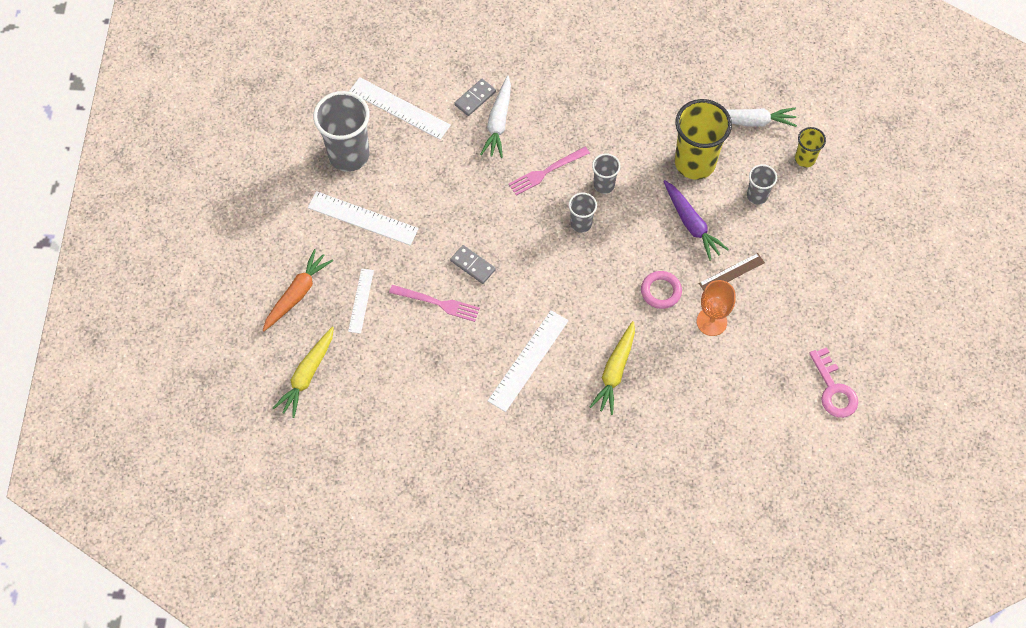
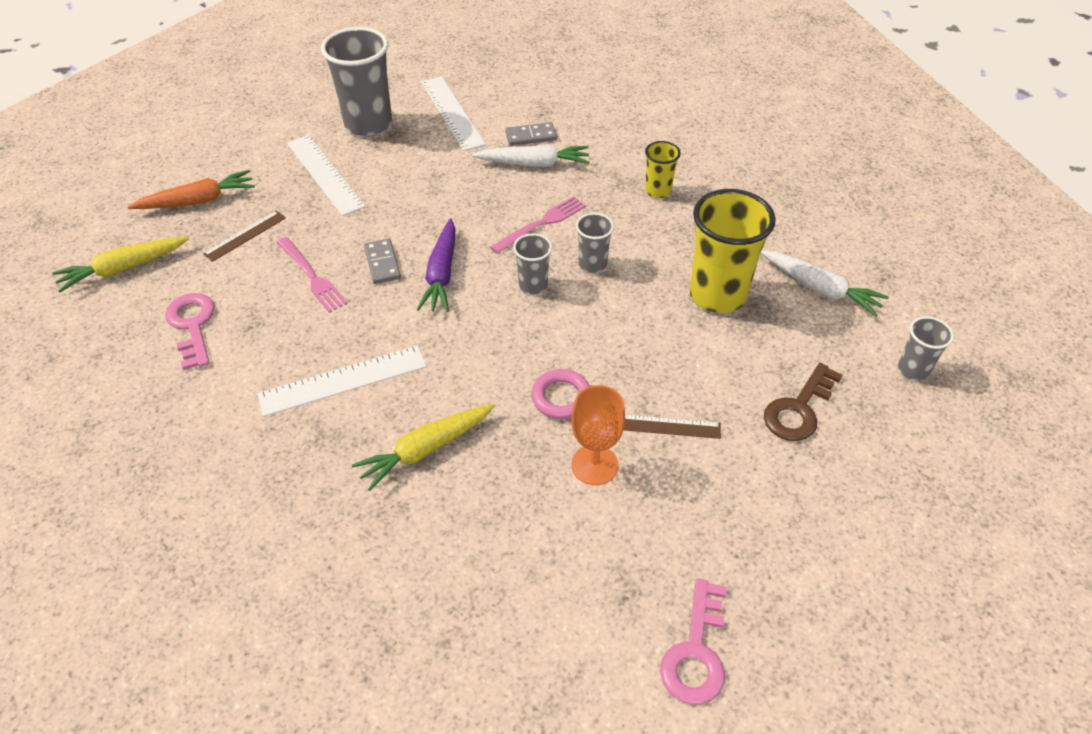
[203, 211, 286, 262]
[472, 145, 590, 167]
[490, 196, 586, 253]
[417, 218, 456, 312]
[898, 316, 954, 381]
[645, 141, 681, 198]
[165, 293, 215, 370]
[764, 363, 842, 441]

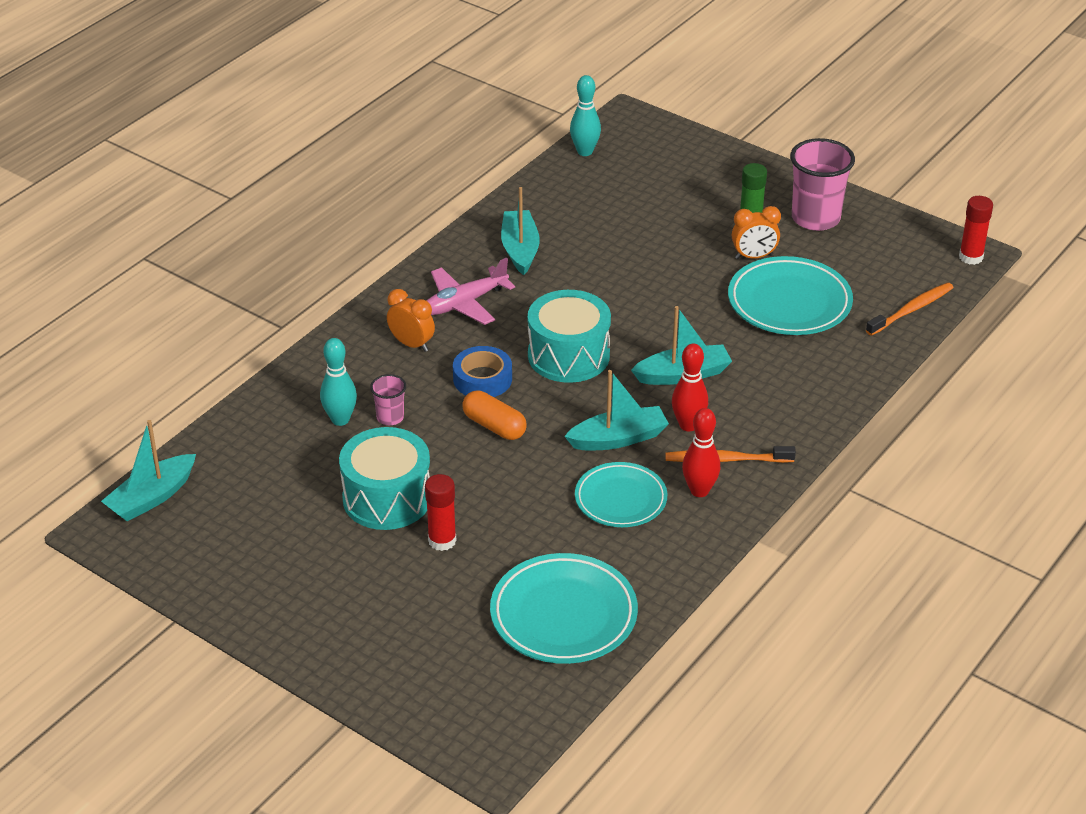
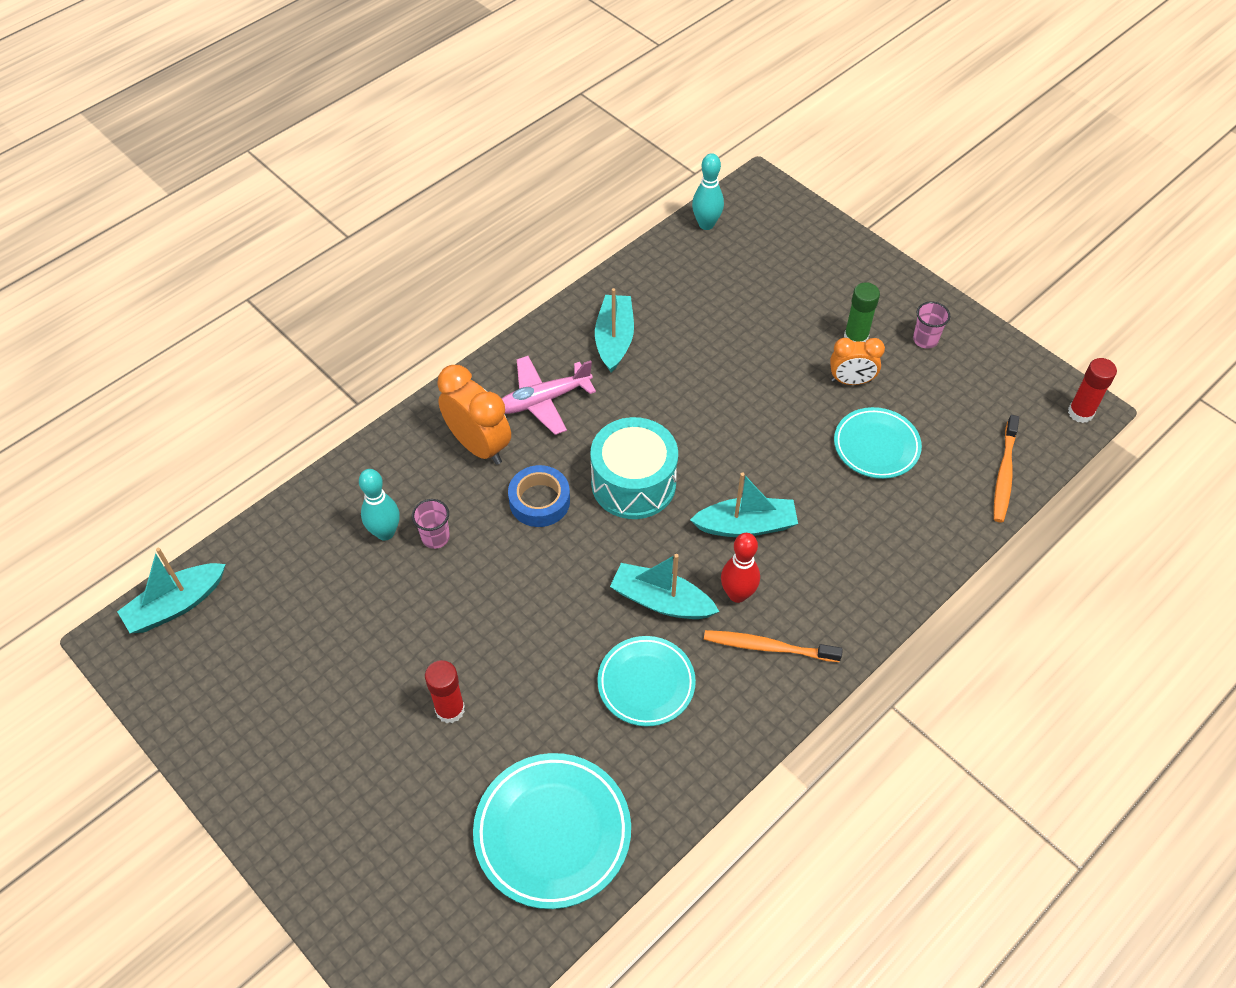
[339, 427, 430, 530] (first image)
[437, 365, 511, 465]
[462, 390, 527, 440] (first image)
[610, 554, 719, 619]
[682, 408, 720, 497] (first image)
[834, 407, 922, 479]
[913, 301, 950, 349]
[994, 415, 1019, 522]

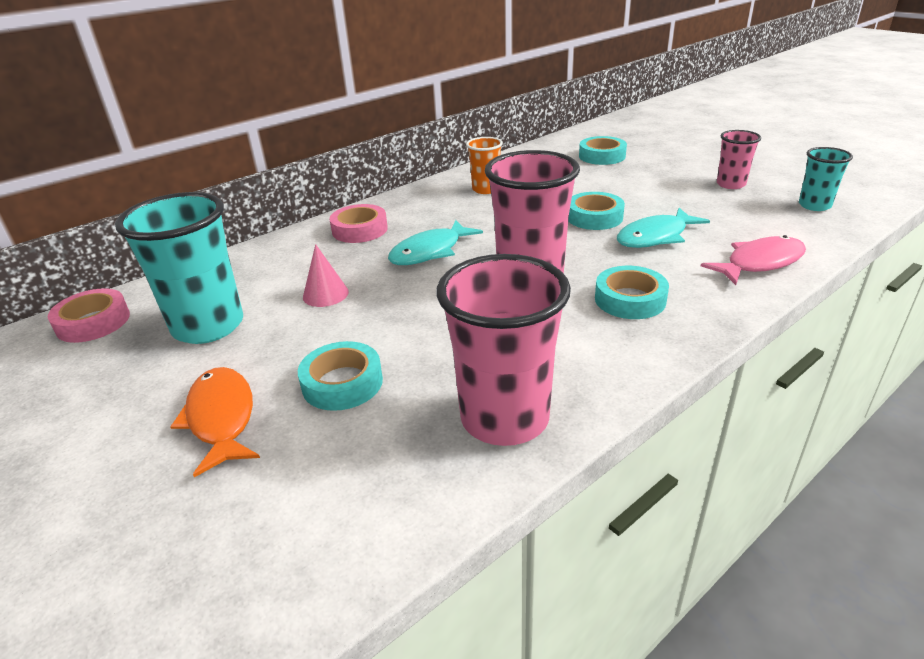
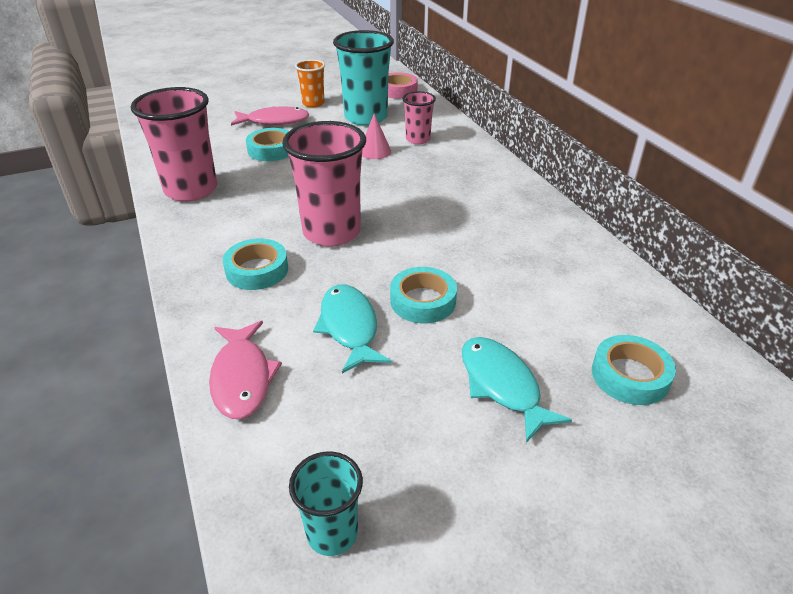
[231, 106, 310, 126]
[330, 204, 388, 243] (first image)
[462, 337, 572, 443]
[295, 59, 325, 108]
[402, 91, 436, 144]

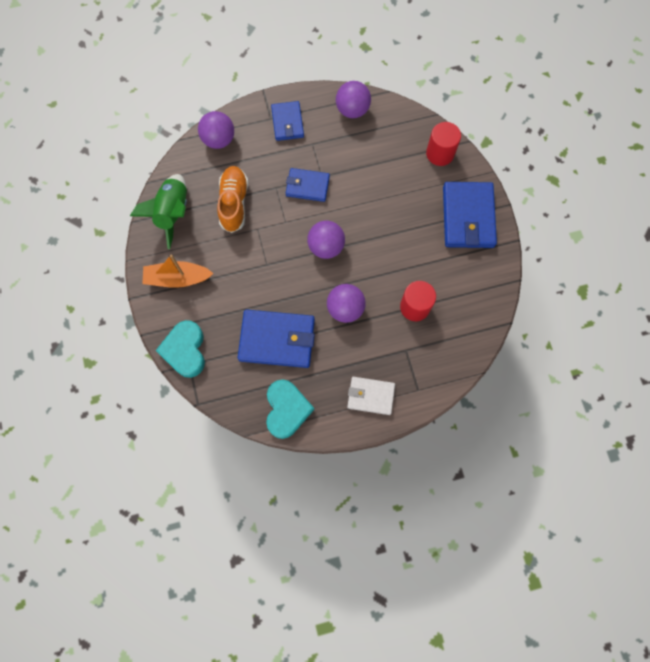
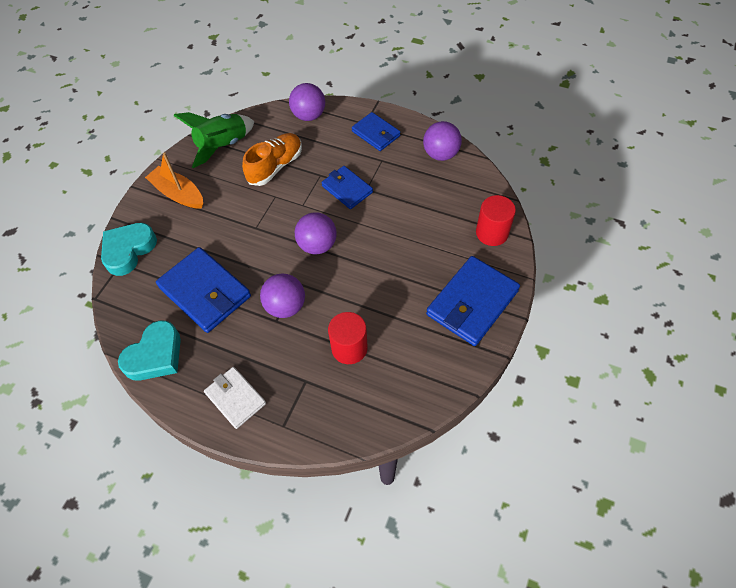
[352, 112, 400, 151]

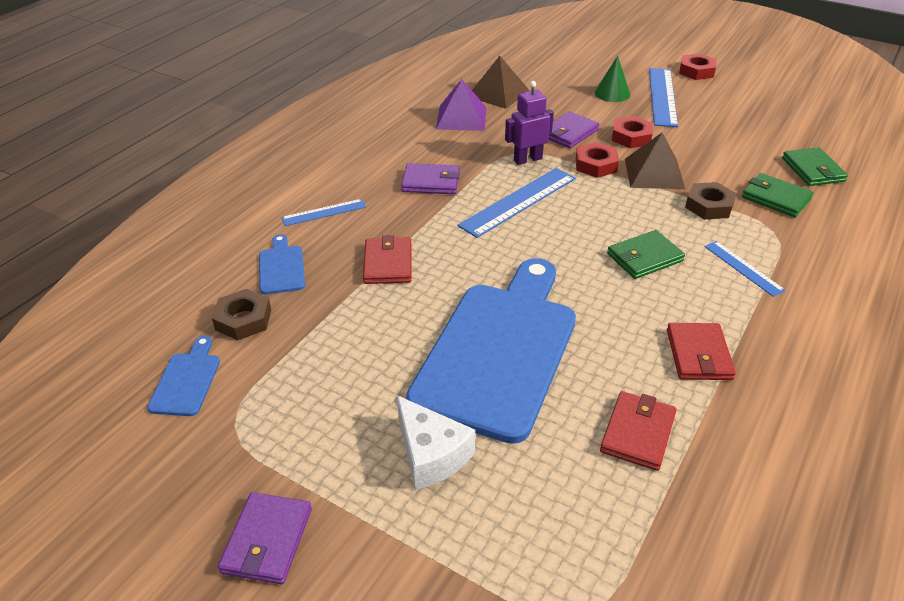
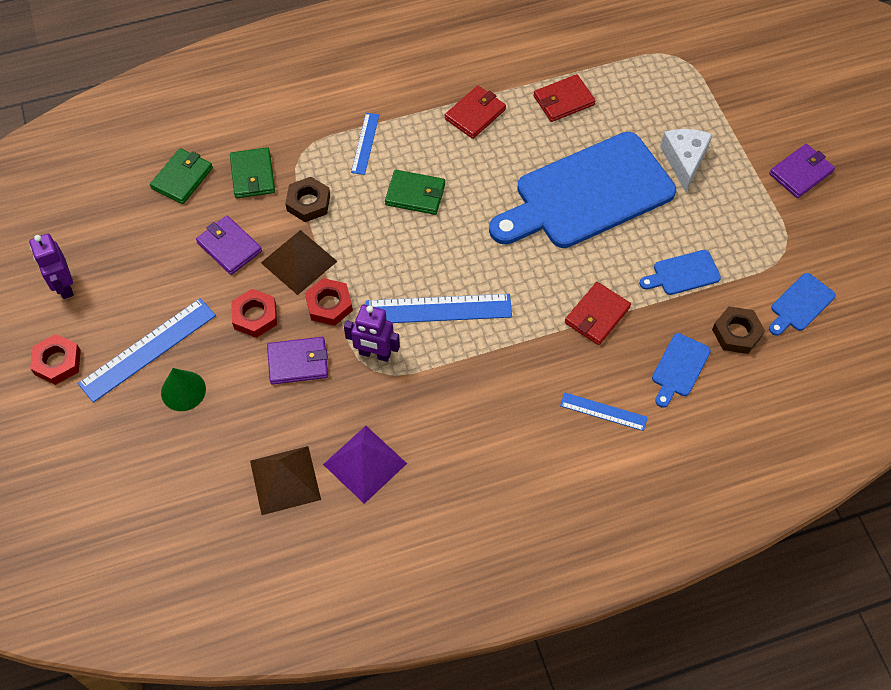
[196, 216, 262, 275]
[29, 234, 74, 299]
[639, 250, 721, 295]

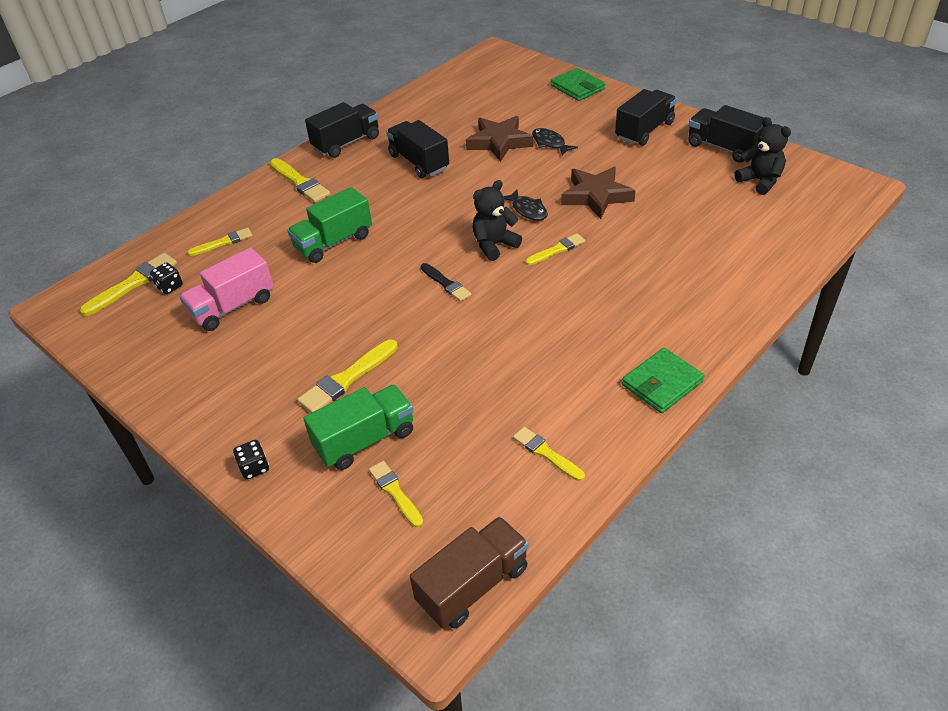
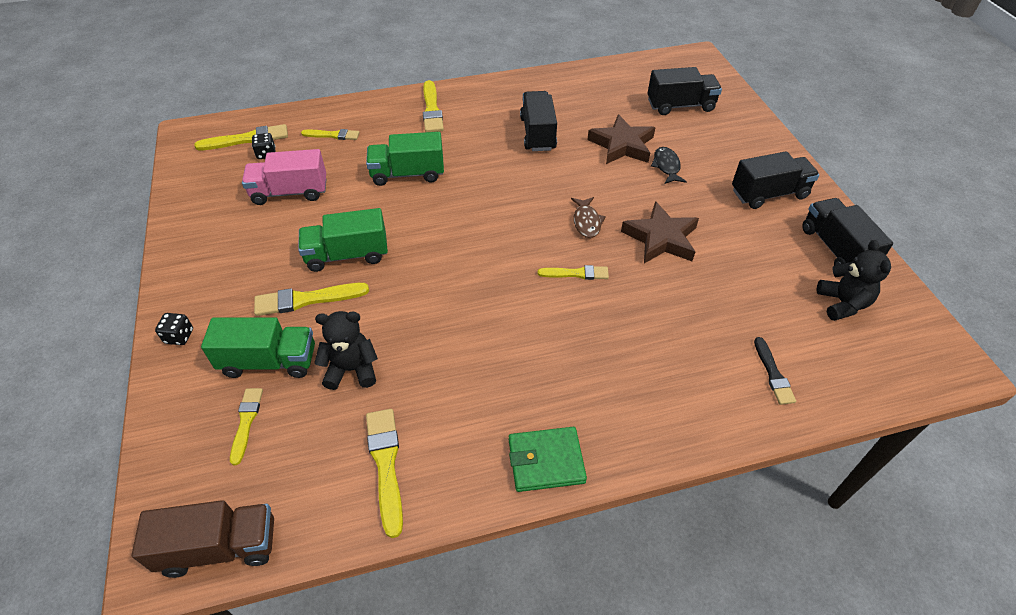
[648, 67, 722, 115]
[754, 337, 796, 405]
[314, 311, 378, 390]
[571, 197, 606, 238]
[366, 409, 403, 538]
[551, 68, 605, 101] (first image)
[298, 208, 388, 272]

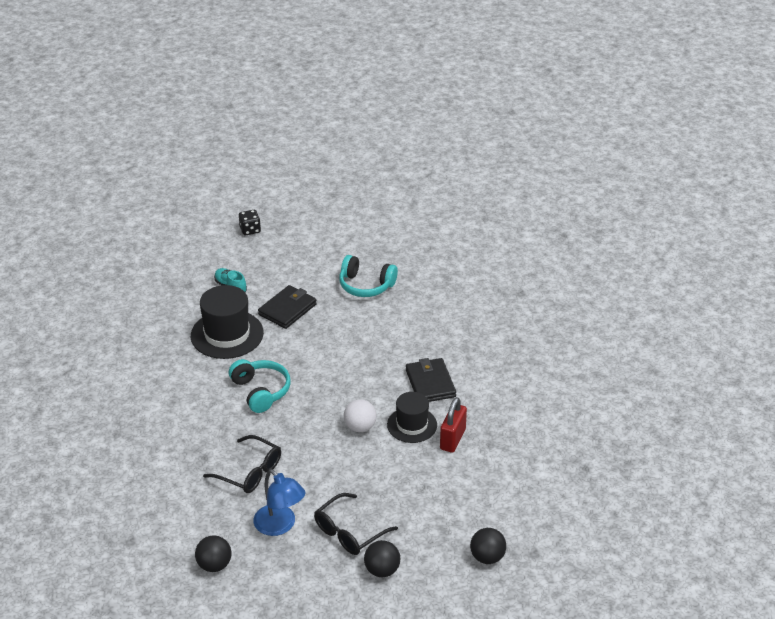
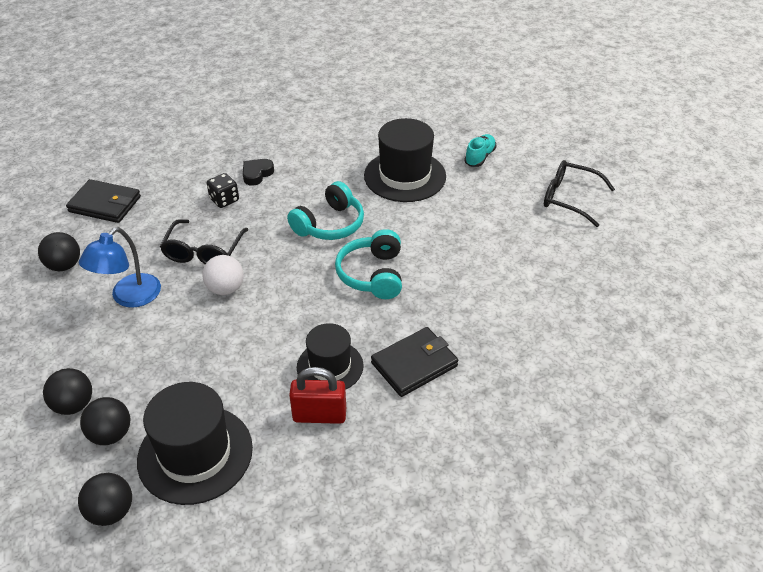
[207, 173, 239, 208]
[66, 179, 141, 223]
[544, 160, 615, 227]
[335, 229, 402, 299]
[202, 255, 244, 295]
[80, 397, 130, 445]
[137, 382, 253, 505]
[243, 159, 274, 186]

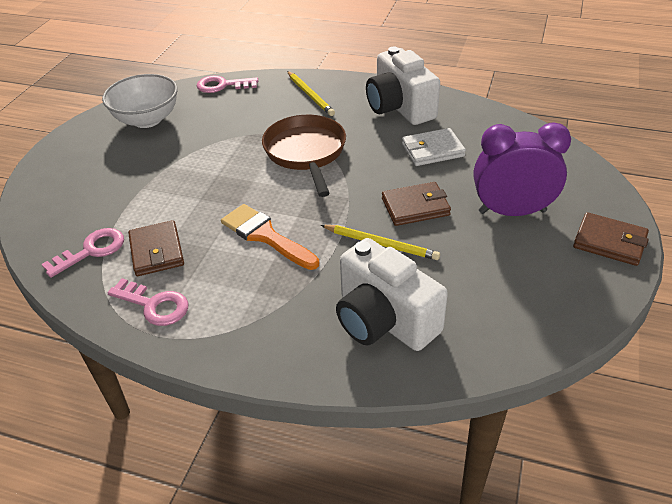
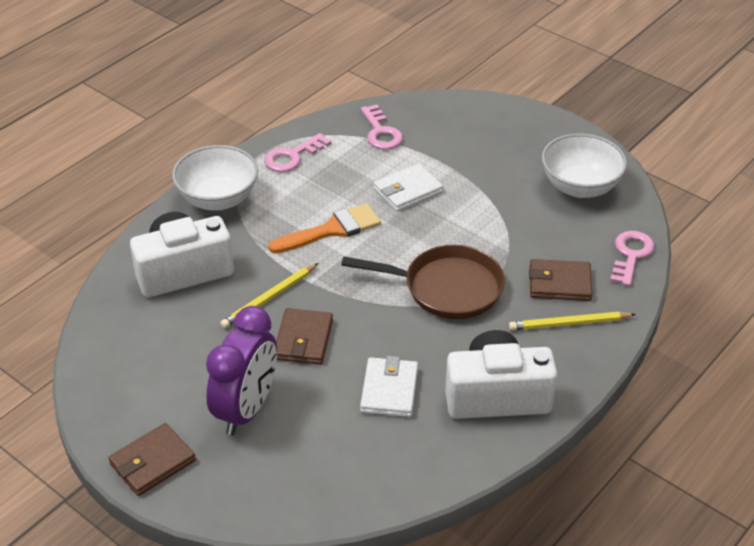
[529, 259, 592, 301]
[172, 145, 258, 211]
[374, 163, 443, 212]

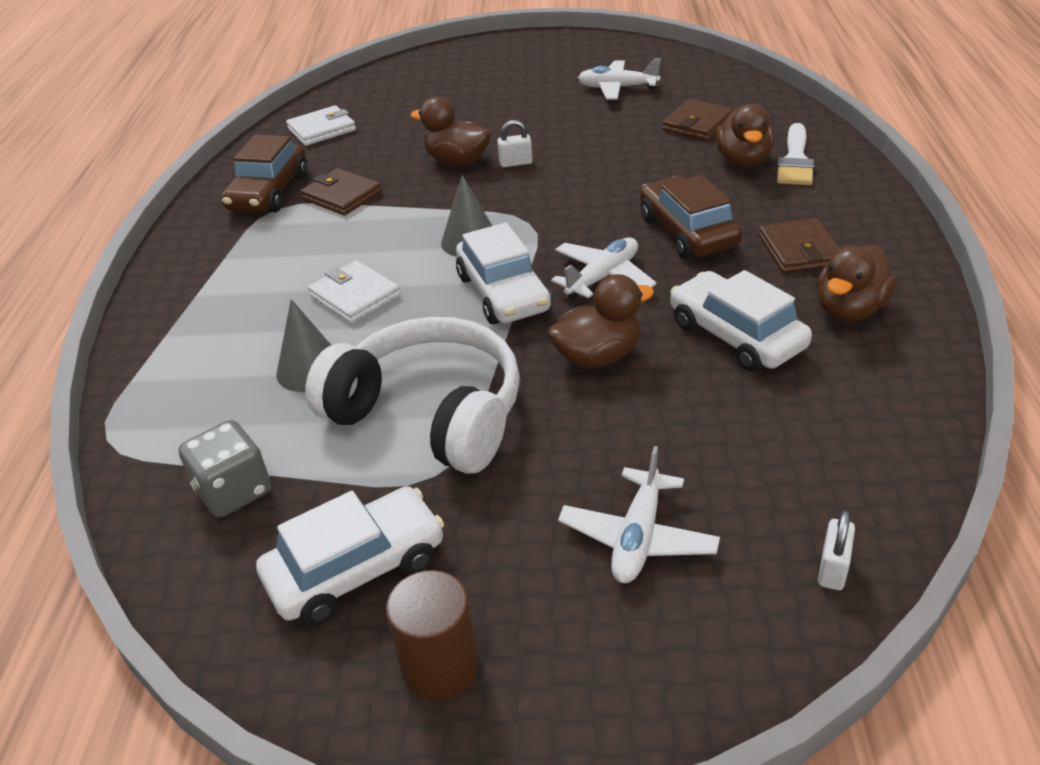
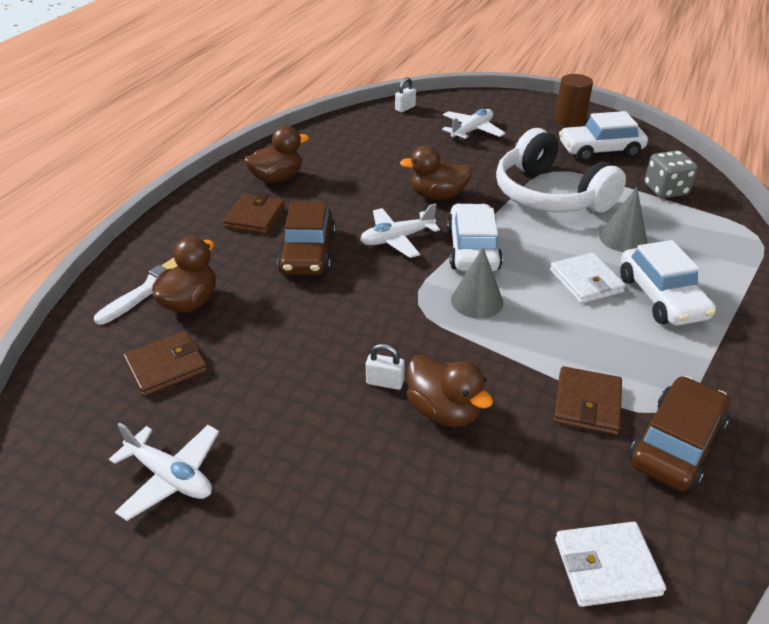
[554, 366, 622, 435]
[620, 240, 716, 326]

